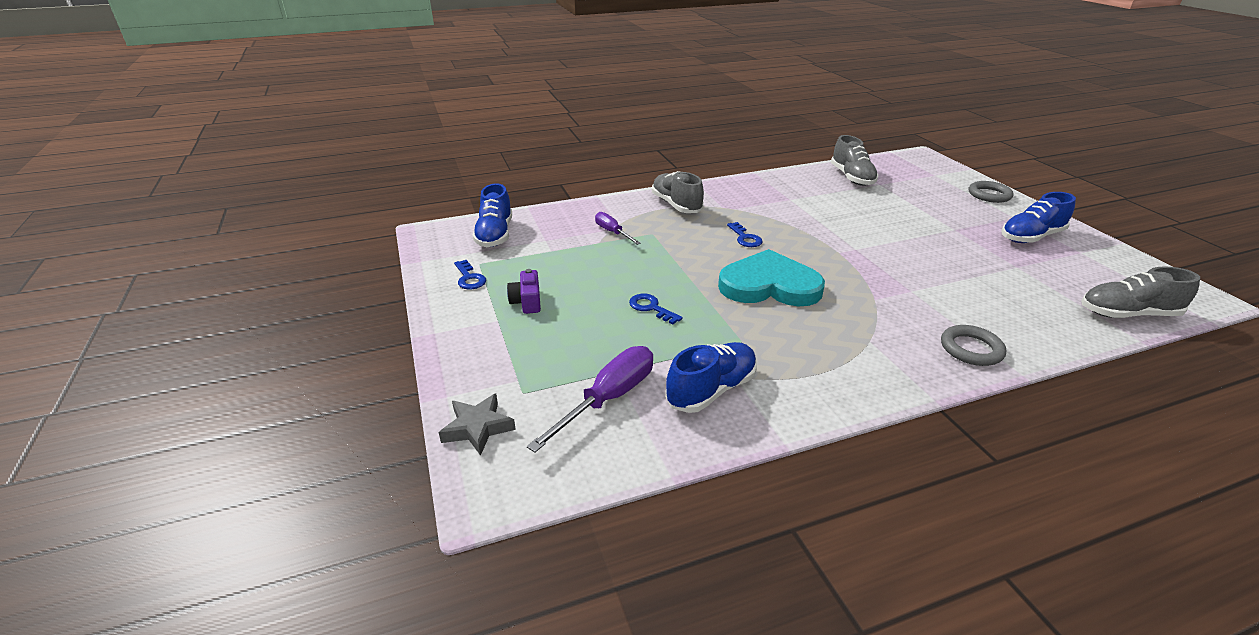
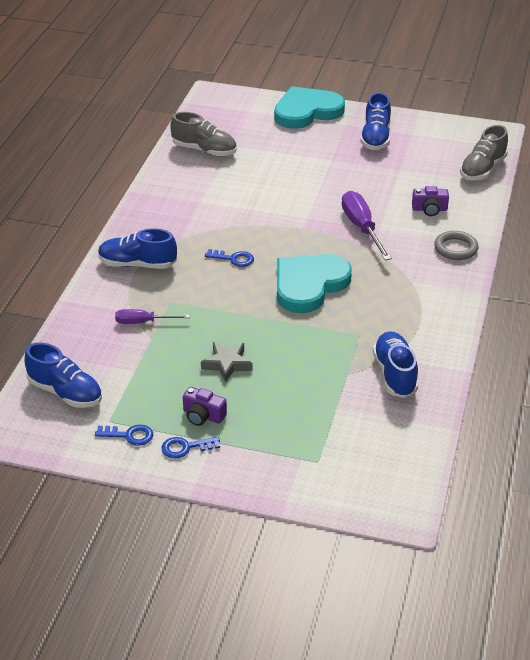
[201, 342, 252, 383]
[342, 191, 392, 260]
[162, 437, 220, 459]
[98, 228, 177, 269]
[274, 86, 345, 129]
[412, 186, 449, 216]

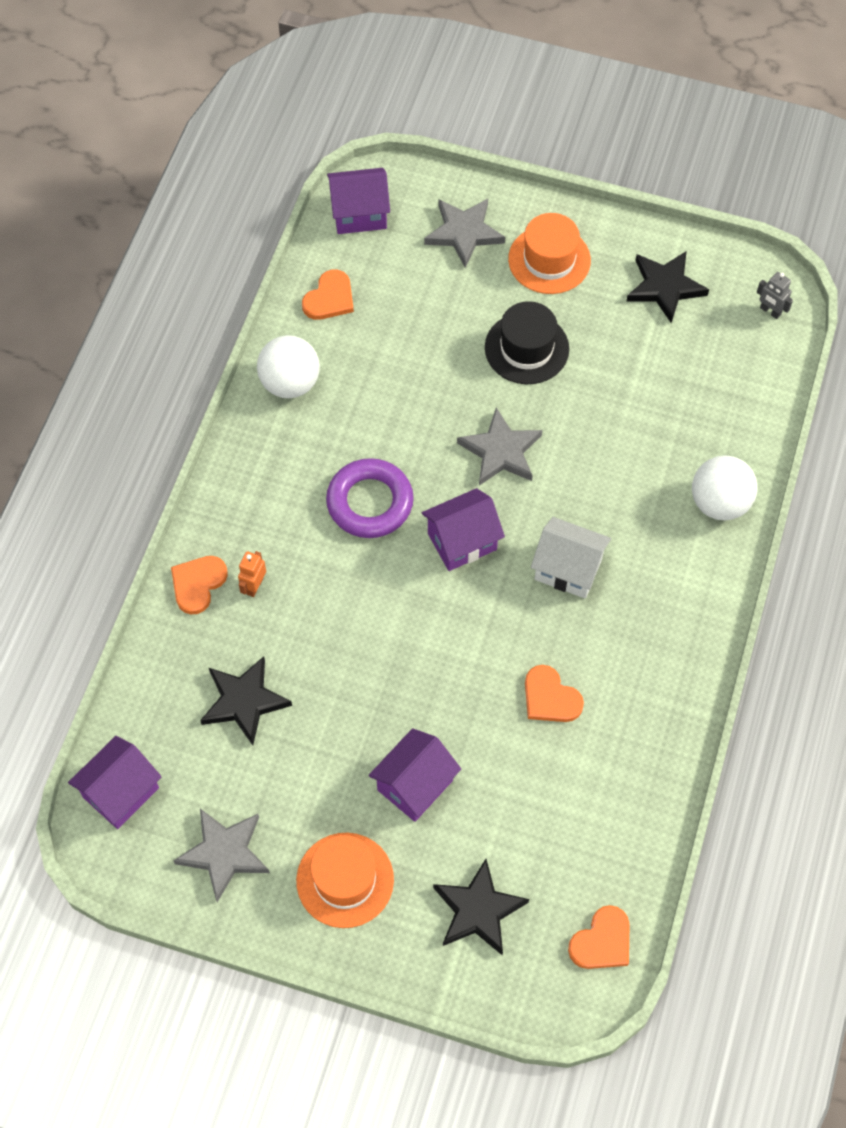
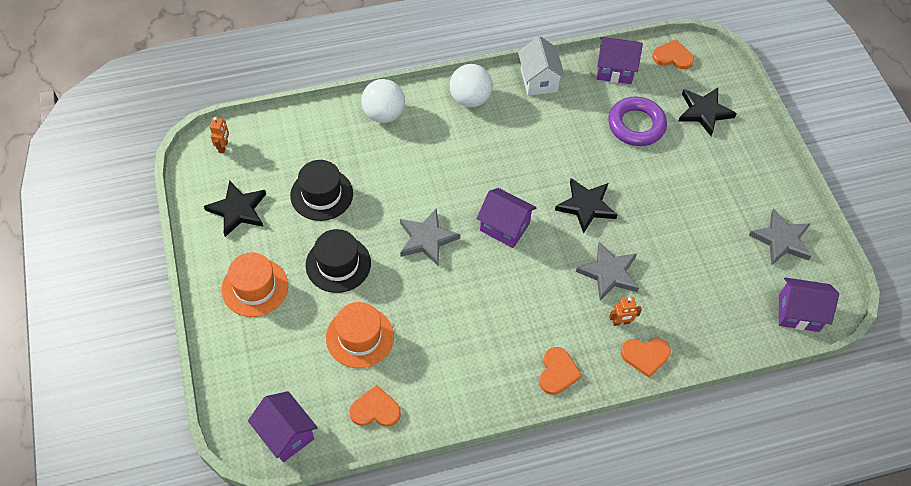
[555, 178, 617, 234]
[450, 64, 493, 108]
[326, 302, 394, 368]
[608, 97, 667, 146]
[597, 37, 643, 84]
[576, 241, 639, 301]
[539, 347, 582, 395]
[518, 36, 565, 96]
[210, 117, 229, 153]
[290, 160, 353, 221]

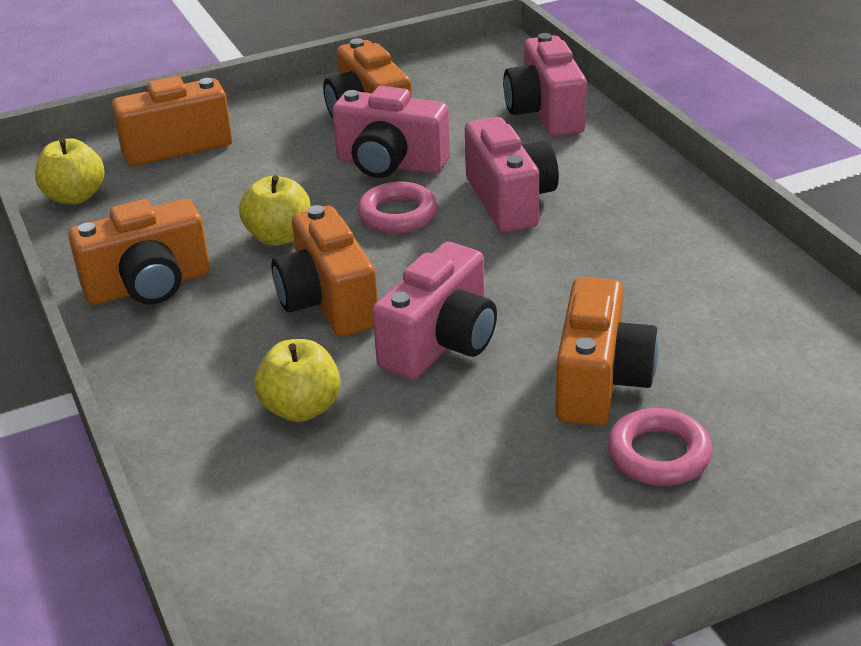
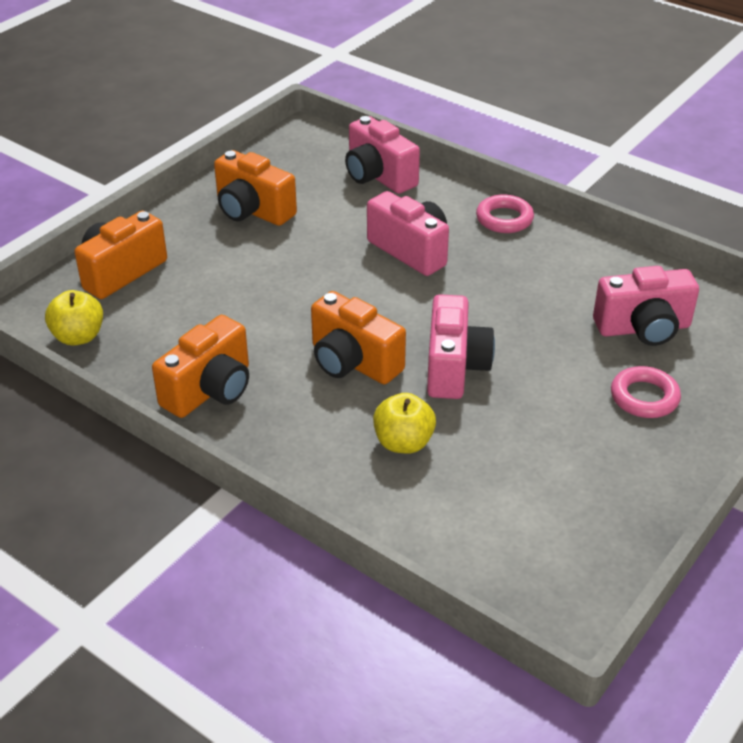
[239, 175, 311, 246] (first image)
[593, 266, 699, 346]
[476, 195, 534, 233]
[555, 277, 659, 426] (first image)

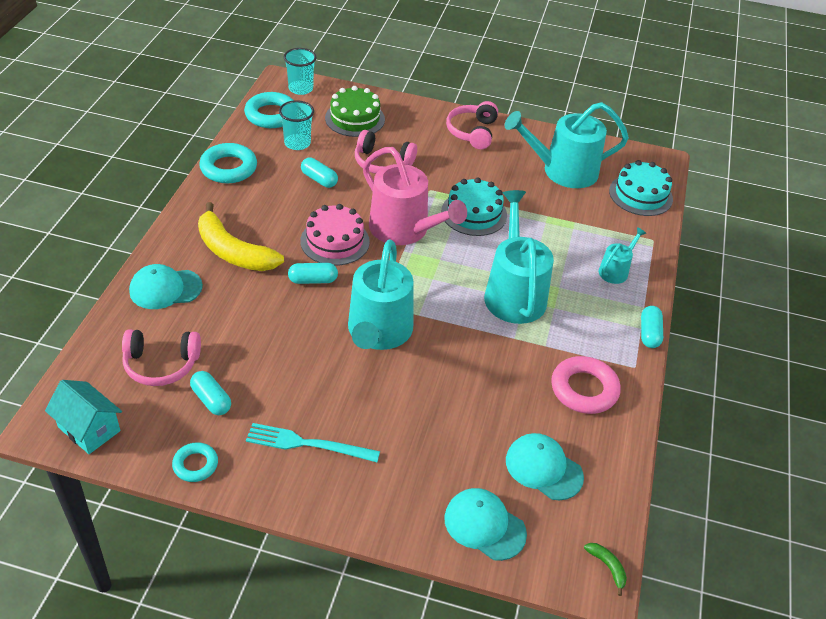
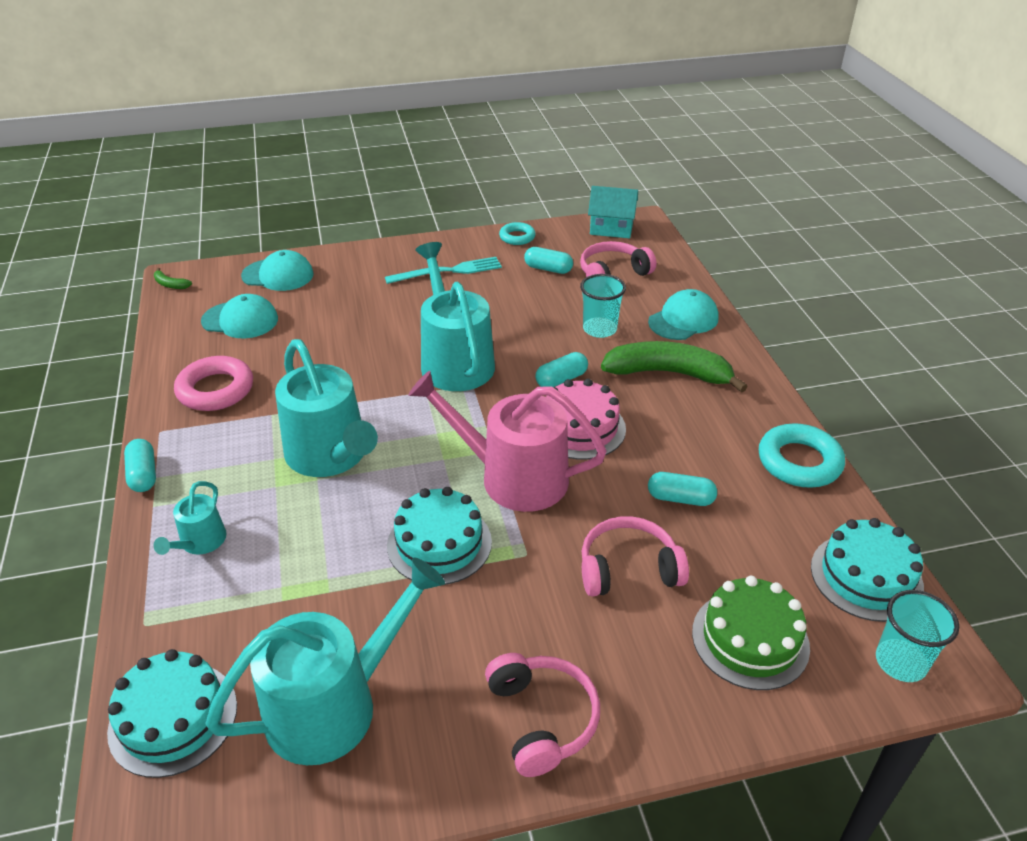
[601, 341, 748, 393]
[811, 518, 924, 622]
[580, 274, 626, 338]

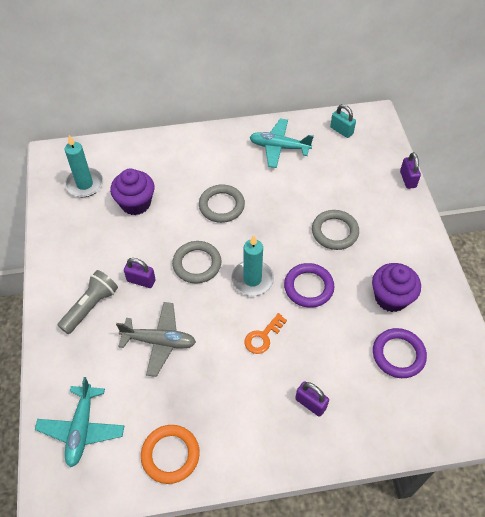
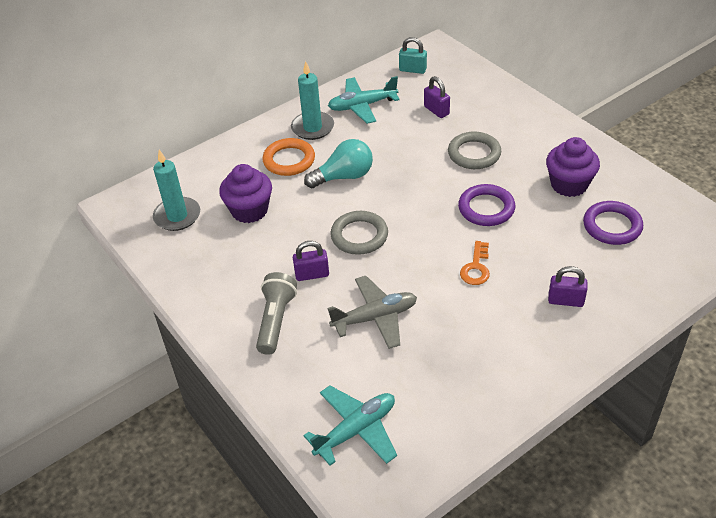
[303, 386, 397, 466]
[262, 138, 315, 176]
[304, 139, 373, 188]
[291, 61, 334, 140]
[424, 76, 450, 118]

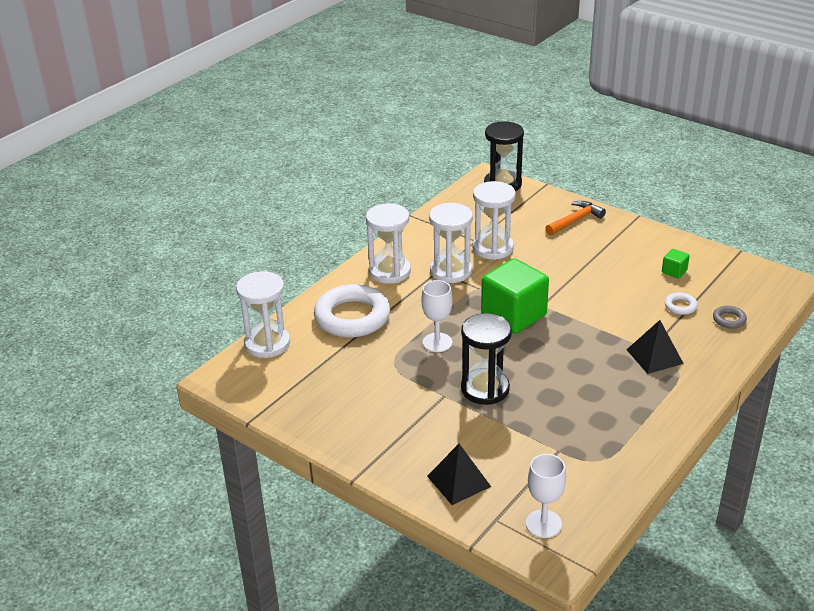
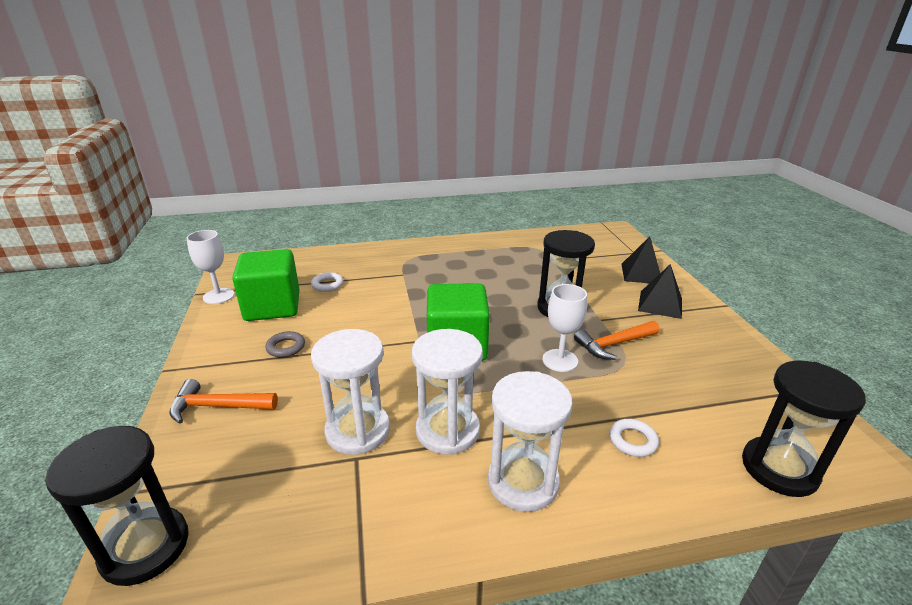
[742, 360, 866, 497]
[609, 419, 659, 457]
[187, 230, 235, 304]
[638, 264, 682, 319]
[232, 249, 300, 321]
[265, 331, 305, 358]
[574, 321, 660, 360]

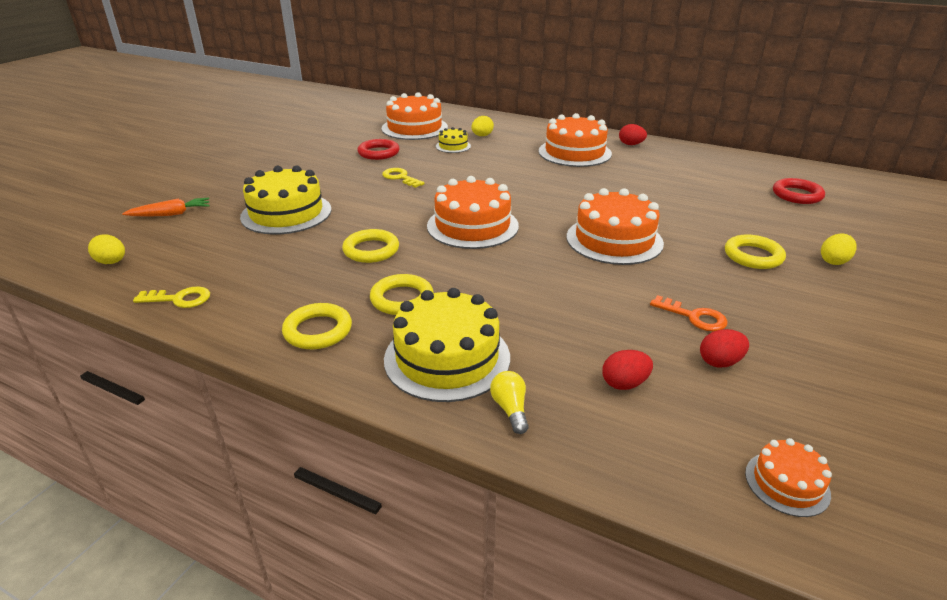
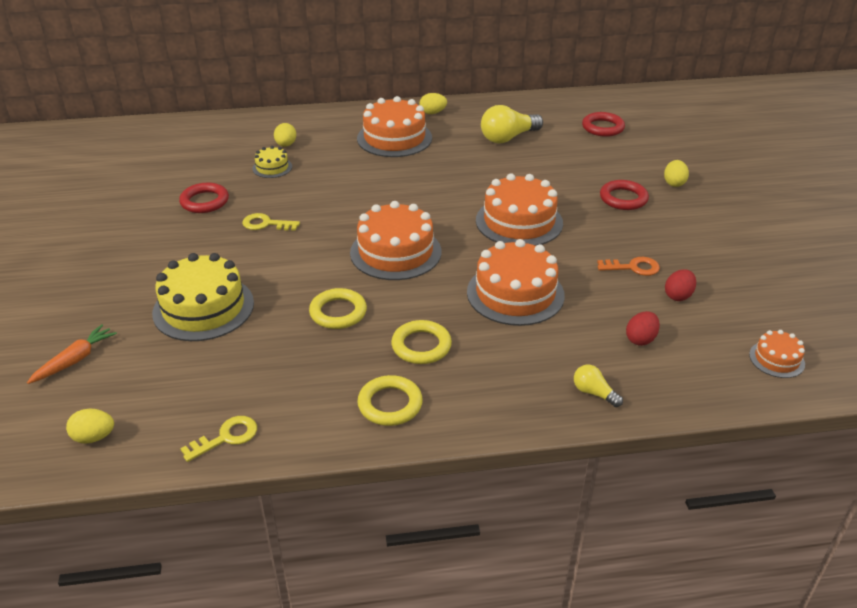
[467, 239, 565, 326]
[384, 288, 510, 402] (first image)
[420, 93, 447, 114]
[600, 180, 649, 210]
[481, 105, 543, 143]

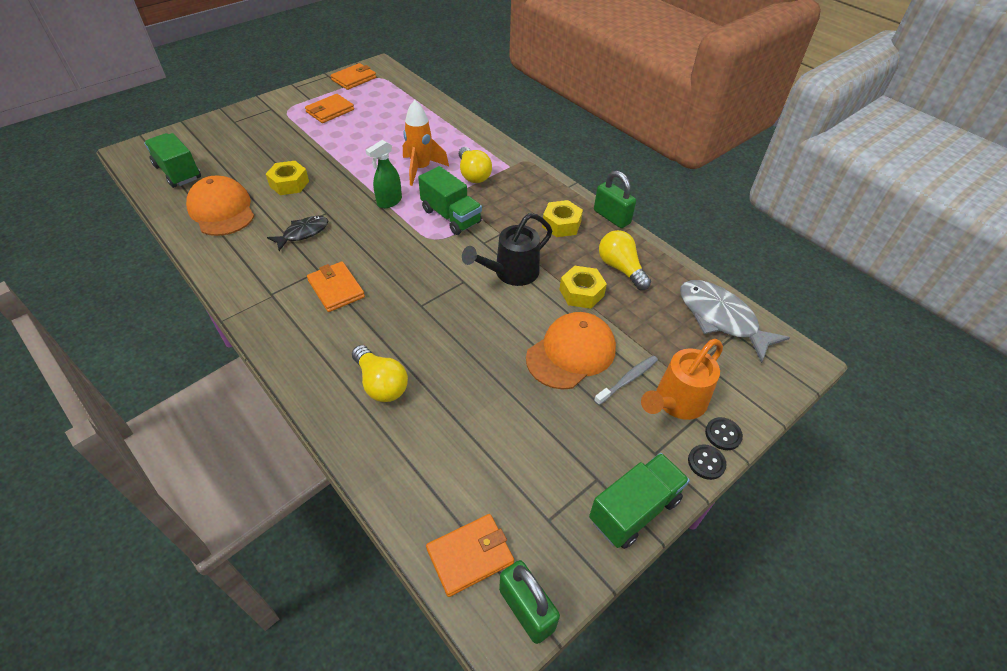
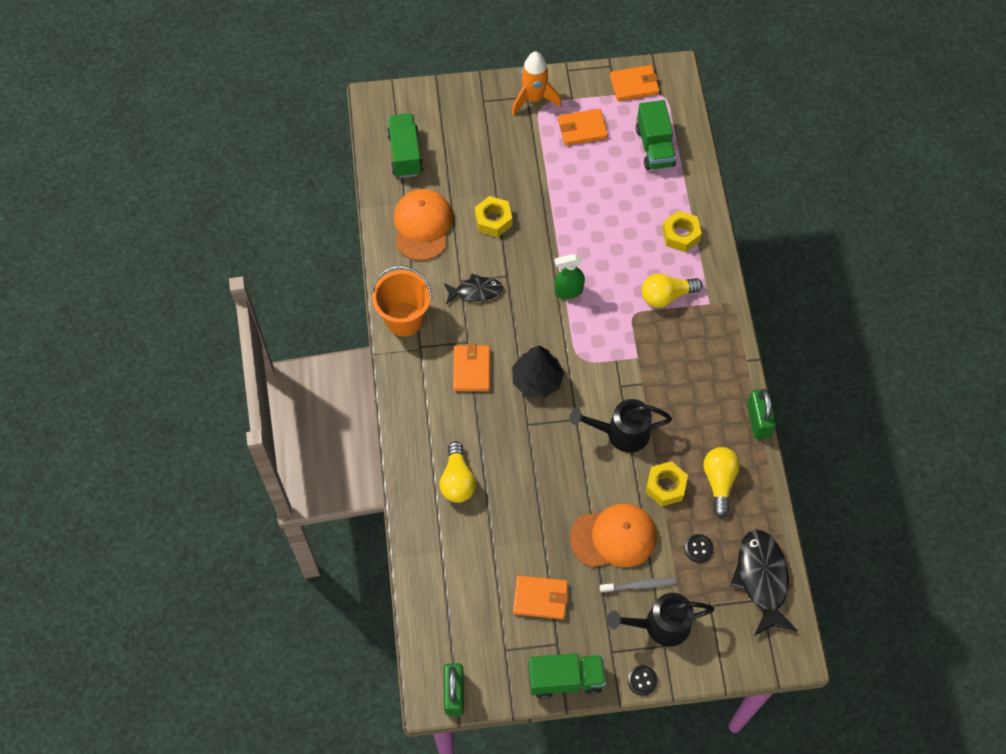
[512, 51, 562, 115]
[636, 100, 676, 170]
[513, 575, 568, 620]
[642, 273, 703, 308]
[662, 211, 702, 252]
[607, 593, 714, 647]
[731, 530, 798, 636]
[684, 534, 714, 563]
[371, 266, 432, 336]
[512, 346, 564, 398]

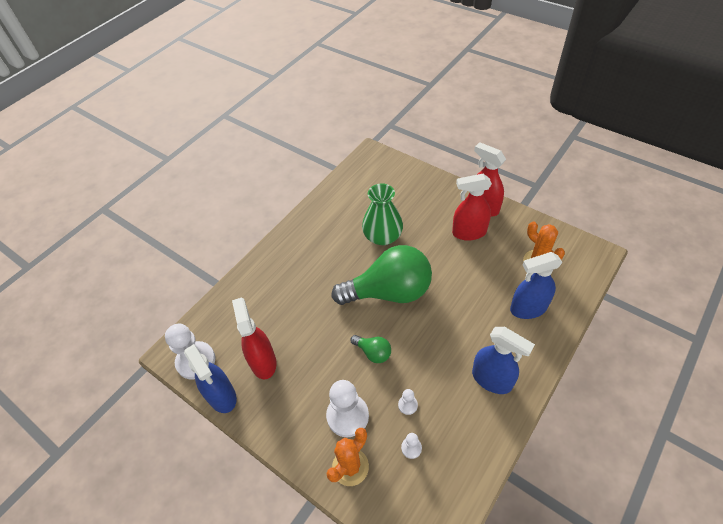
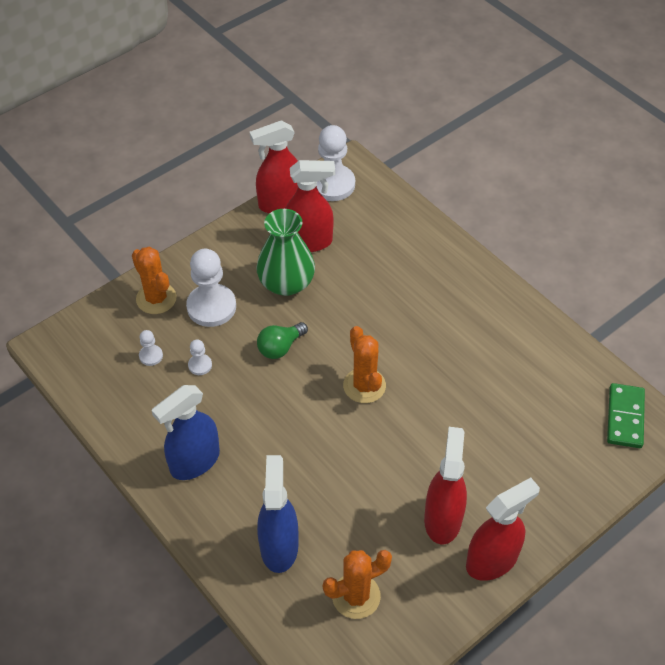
[250, 120, 298, 213]
[343, 326, 386, 403]
[256, 209, 315, 296]
[607, 383, 645, 448]

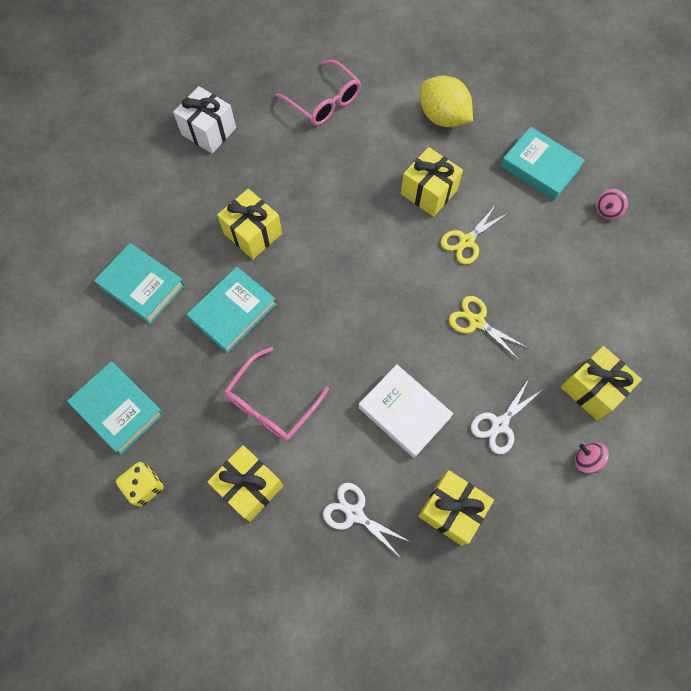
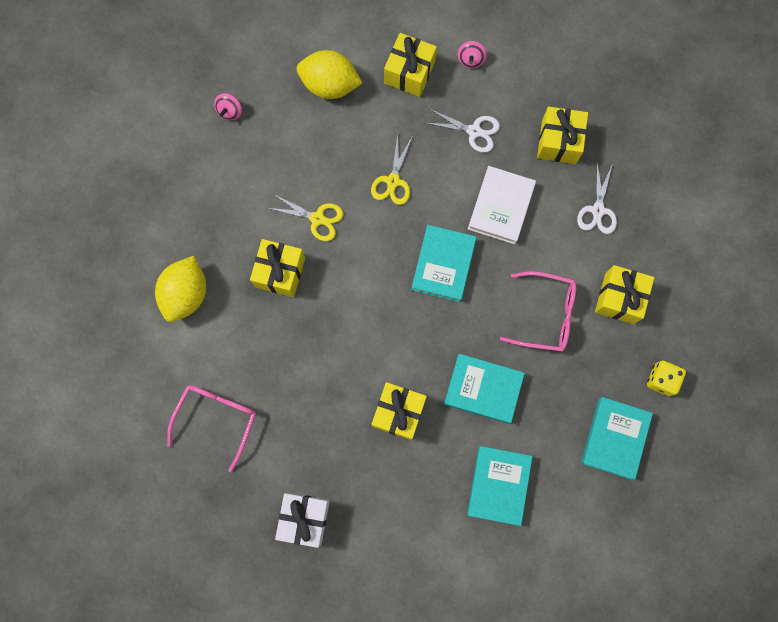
[411, 225, 477, 302]
[214, 93, 242, 120]
[297, 50, 362, 99]

